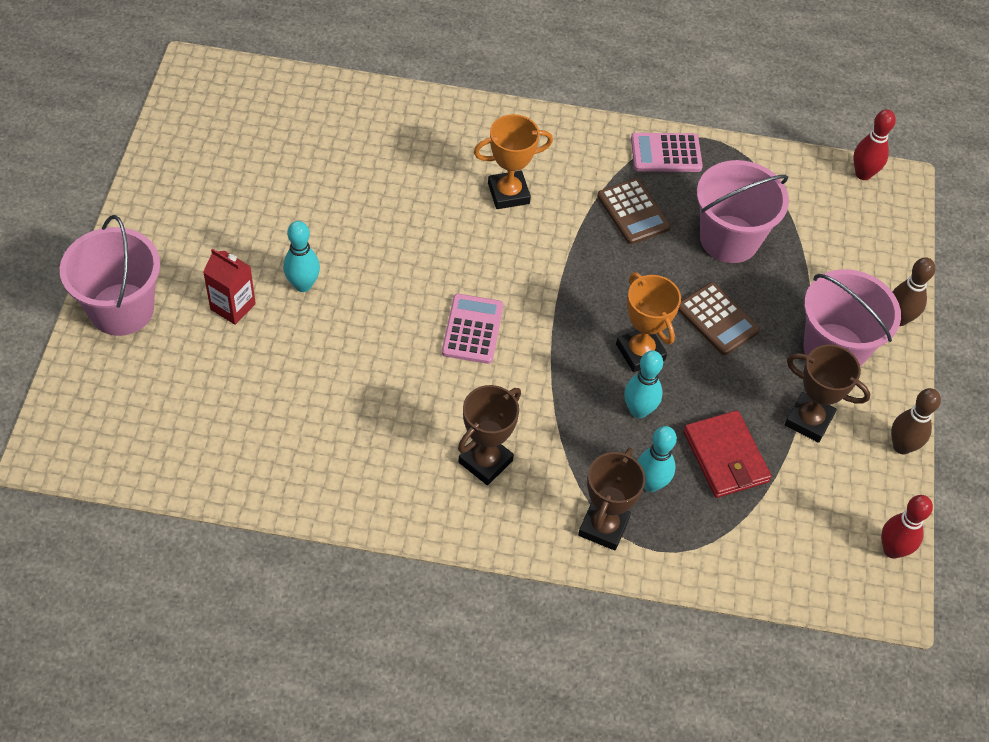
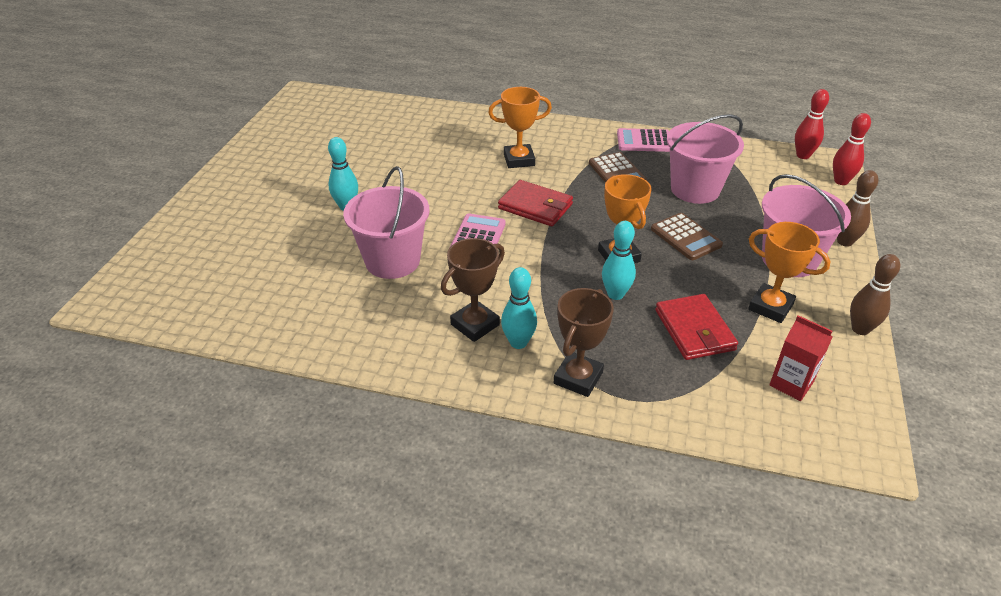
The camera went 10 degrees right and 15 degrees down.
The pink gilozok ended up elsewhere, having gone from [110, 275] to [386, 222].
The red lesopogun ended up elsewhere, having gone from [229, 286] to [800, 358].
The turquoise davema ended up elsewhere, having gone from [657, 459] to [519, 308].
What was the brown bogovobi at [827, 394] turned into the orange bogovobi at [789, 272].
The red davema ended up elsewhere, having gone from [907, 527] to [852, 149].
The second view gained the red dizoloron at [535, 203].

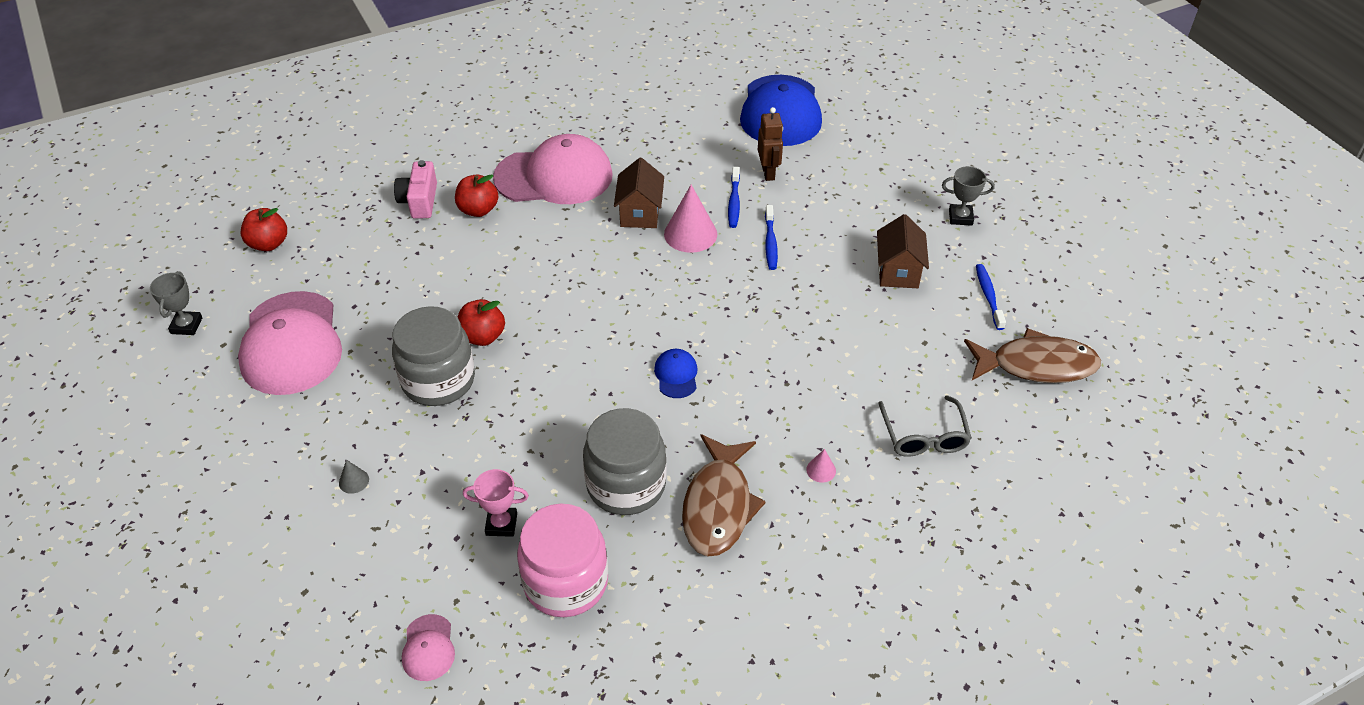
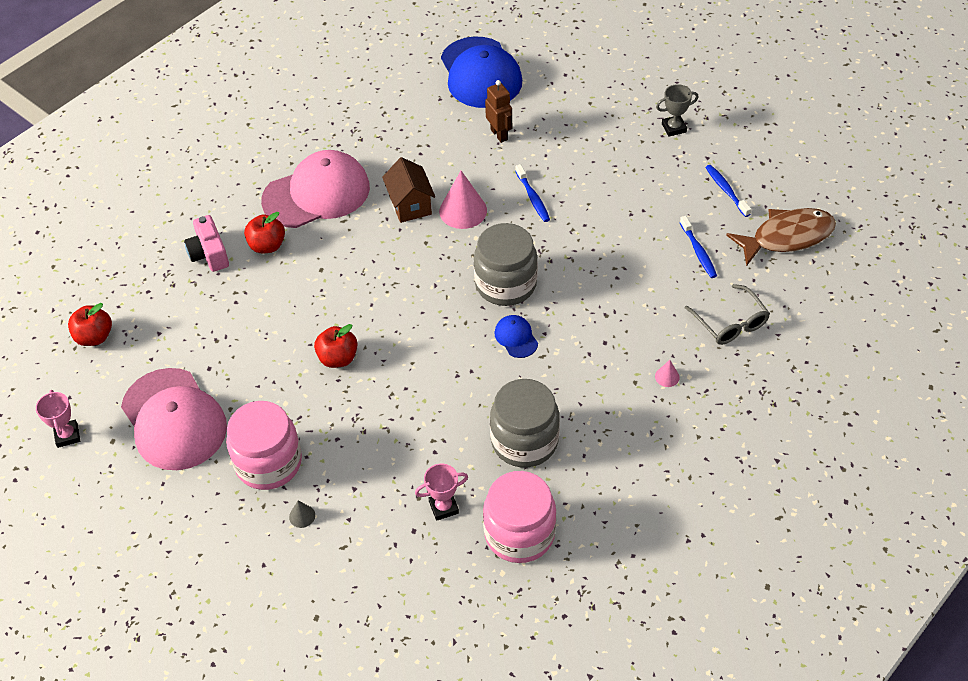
The camera went 20 degrees left and 5 degrees up.
What was the grey bogovobi at [176, 303] turned into the pink bogovobi at [58, 419].
The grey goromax ended up elsewhere, having gone from [433, 356] to [506, 264].
The second view lost the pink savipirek at [428, 647].
The second view lost the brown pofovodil at [724, 495].
The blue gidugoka ended up elsewhere, having gone from [734, 197] to [698, 247].
The second view lost the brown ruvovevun at [903, 251].
The second view gained the pink goromax at [264, 445].

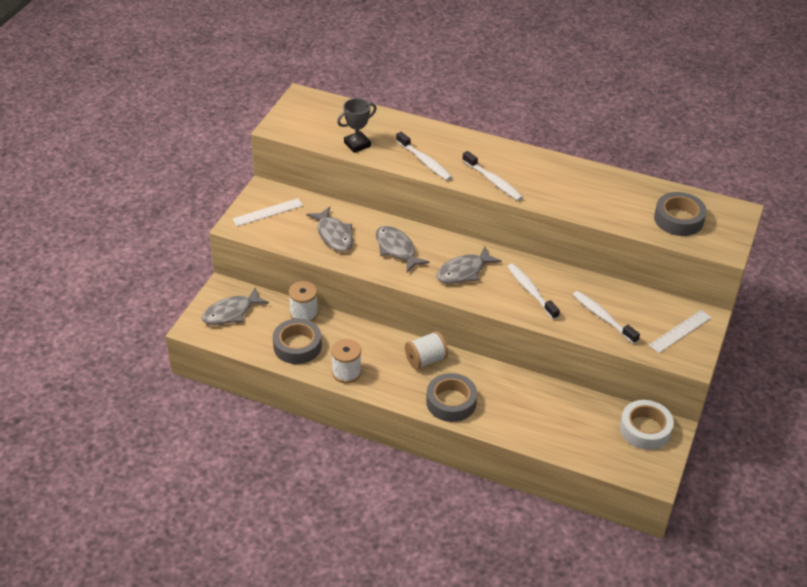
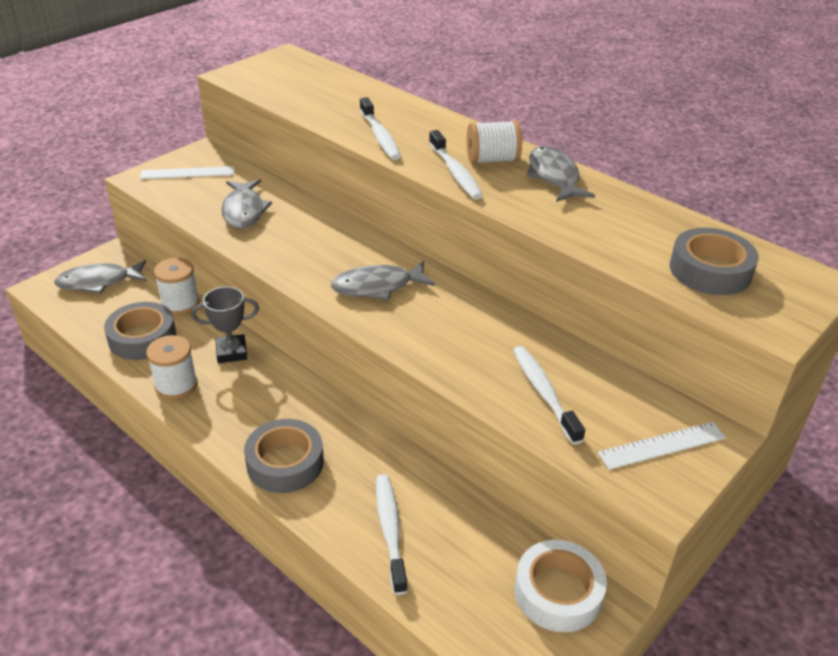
The camera went 20 degrees right and 5 degrees down.
The grey bogovobi ended up elsewhere, having gone from [357, 125] to [225, 325].
The grey pofovodil ended up elsewhere, having gone from [402, 249] to [560, 174].
The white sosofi ended up elsewhere, having gone from [426, 350] to [494, 142].
The white gidugoka ended up elsewhere, having gone from [533, 291] to [392, 534].

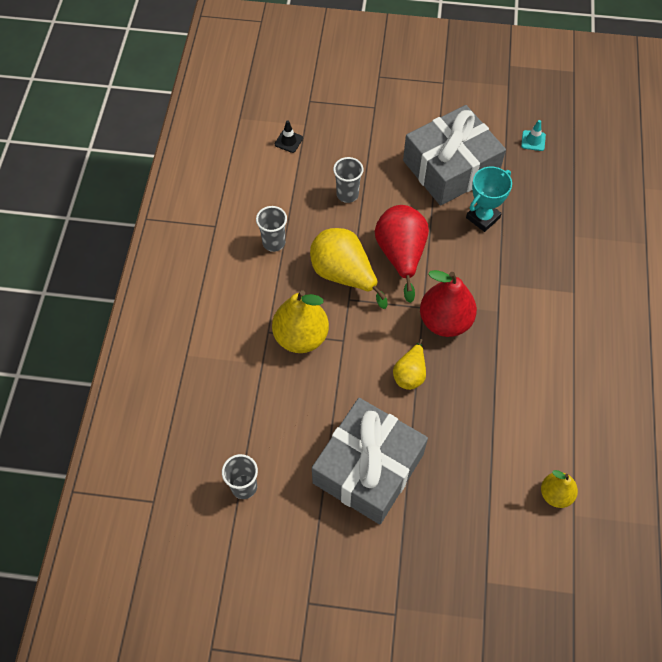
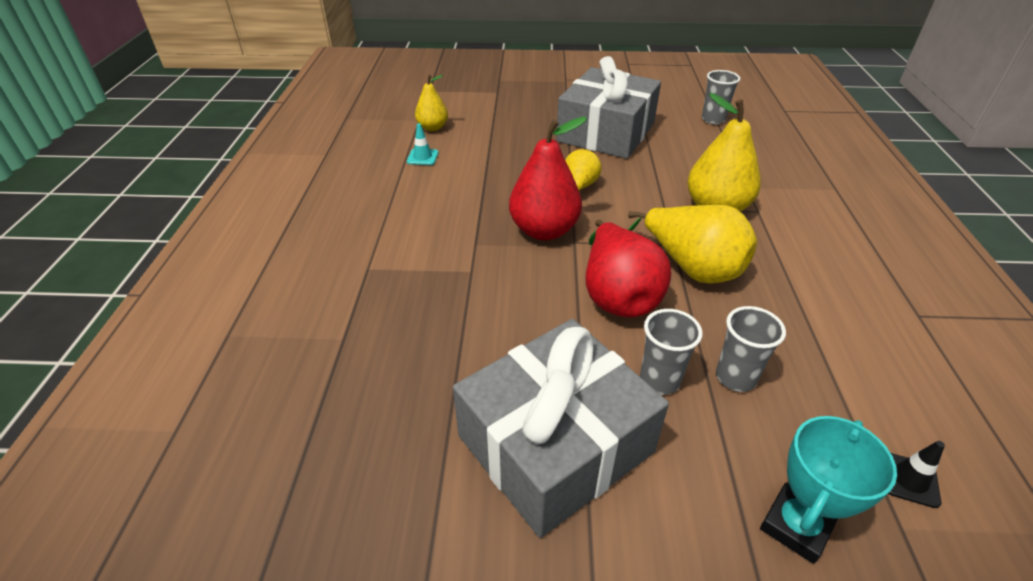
The camera went 175 degrees right and 20 degrees down.
The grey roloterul ended up elsewhere, having gone from [271, 229] to [671, 352].
The turquoise bogovobi ended up elsewhere, having gone from [489, 199] to [828, 490].
The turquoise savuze ended up elsewhere, having gone from [533, 135] to [422, 144].

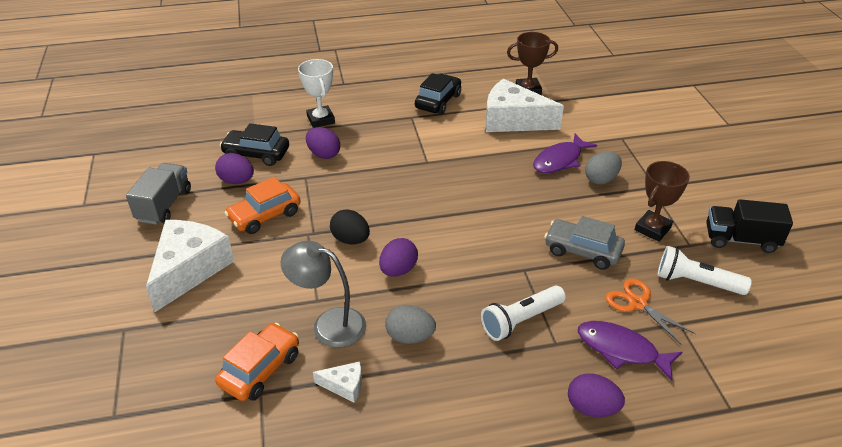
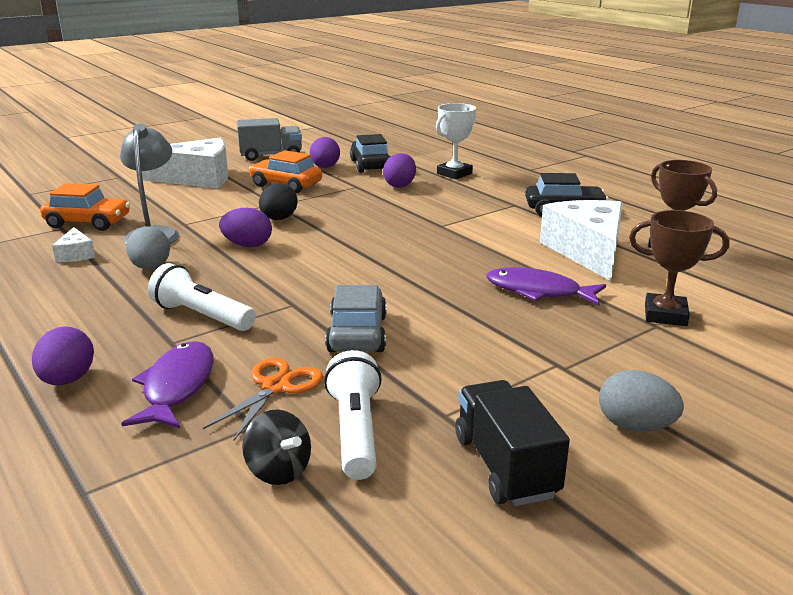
The camera went 65 degrees right and 15 degrees down.
The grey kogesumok ended up elsewhere, having gone from [603, 167] to [641, 401].
The brown bogovobi ended up elsewhere, having gone from [662, 201] to [679, 268].
The second view gained the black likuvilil at [276, 447].

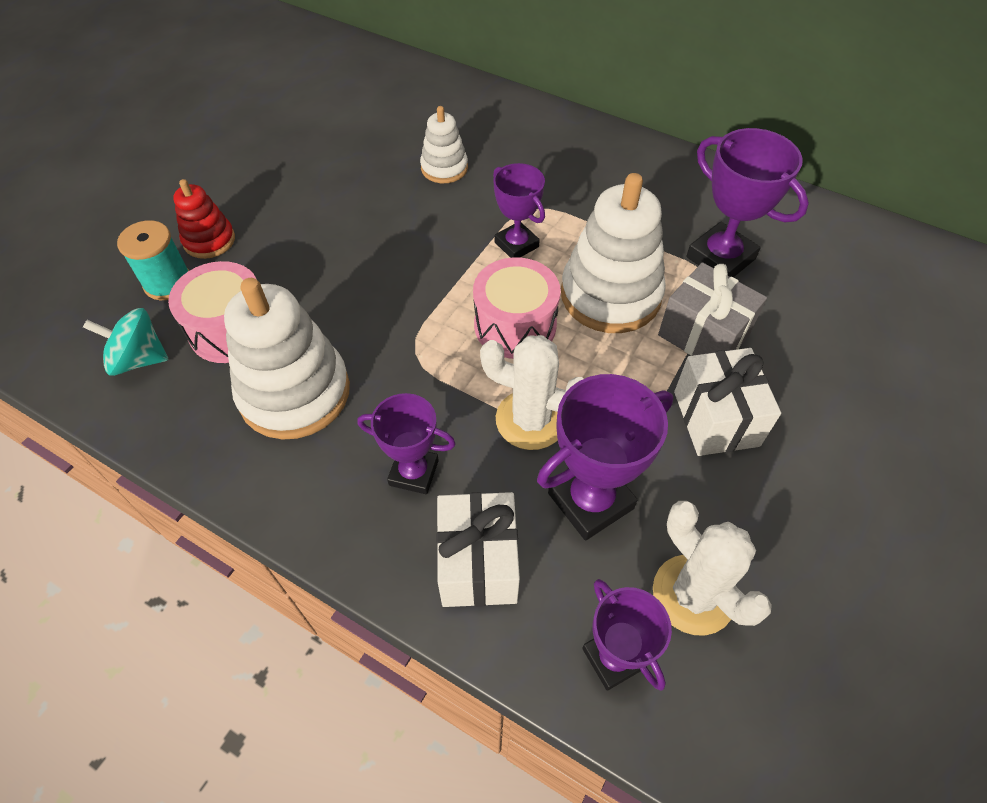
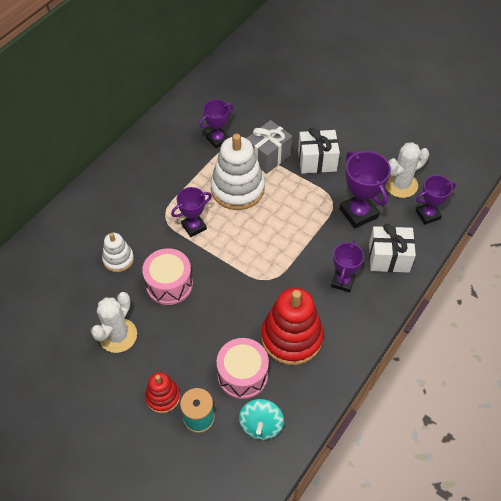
The camera went 85 degrees left and 0 degrees up.
What was the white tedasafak at [287, 359] turned into the red tedasafak at [292, 326].
The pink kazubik ended up elsewhere, having gone from [517, 308] to [167, 276].
The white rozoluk ended up elsewhere, having gone from [532, 392] to [114, 322].
The size of the purple bogovobi at [747, 202] changed by a factor of 0.66.

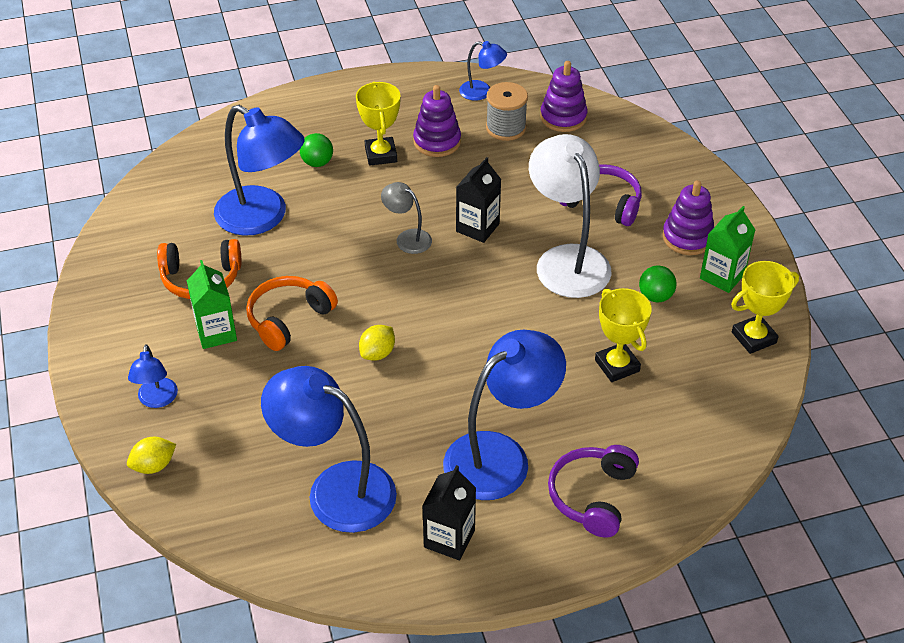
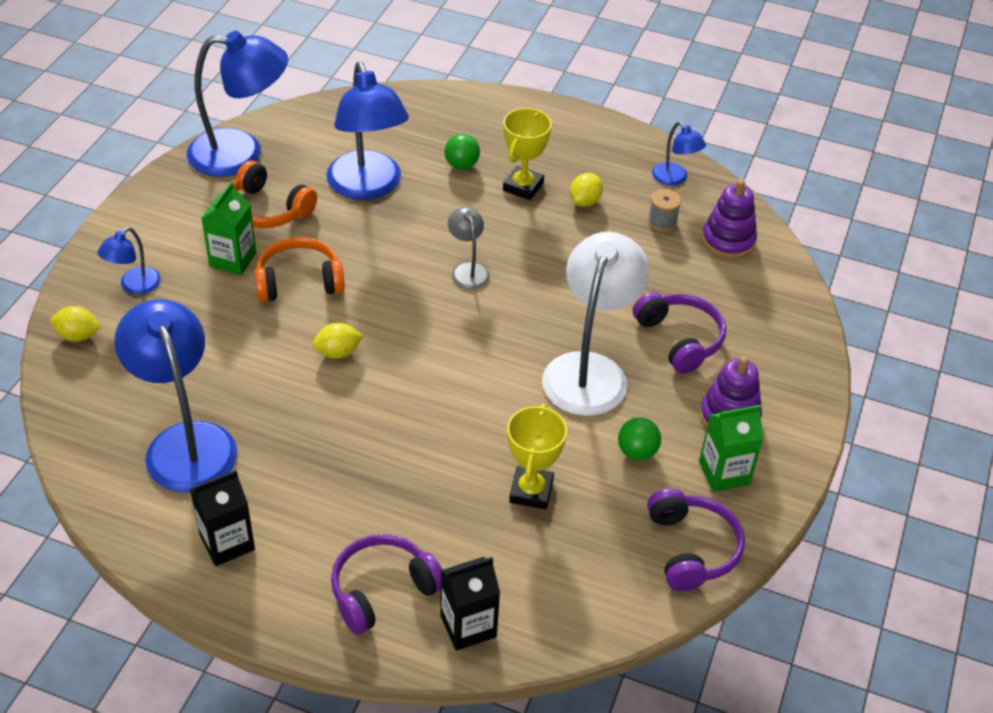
The camera went 35 degrees right and 0 degrees up.
Where the purple tedasafak stood at [437, 121], the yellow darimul came to stand at [586, 190].
The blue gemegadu ended up elsewhere, having gone from [504, 414] to [237, 104].
The black lesopogun ended up elsewhere, having gone from [478, 200] to [470, 604].
The size of the grey sosofi at [507, 111] changed by a factor of 0.65.
Where the yellow bogovobi stood at [765, 307], the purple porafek came to stand at [696, 539].

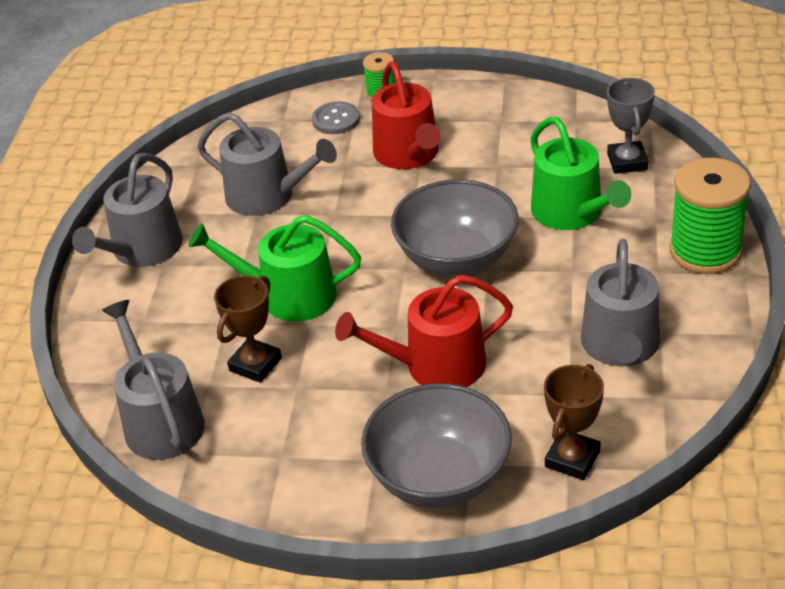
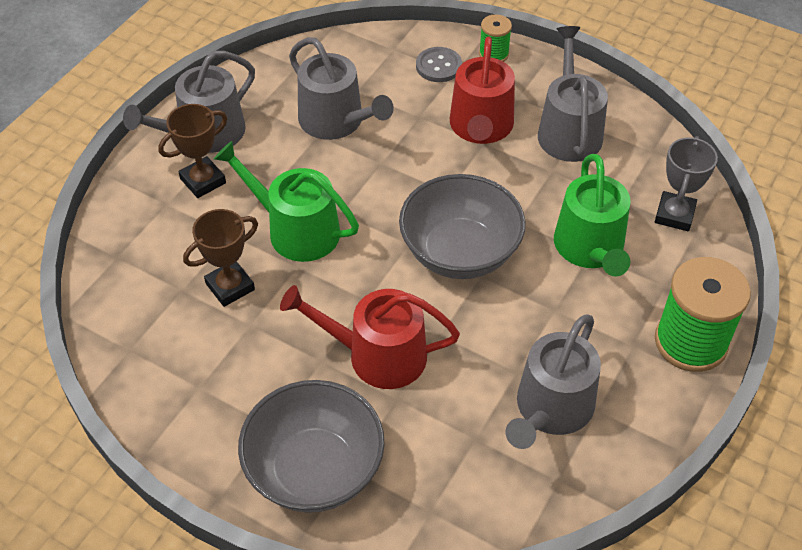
The camera went 20 degrees right and 10 degrees up.
The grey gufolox ended up elsewhere, having gone from [153, 380] to [573, 94].
The brown bogovobi ended up elsewhere, having gone from [574, 422] to [192, 151].

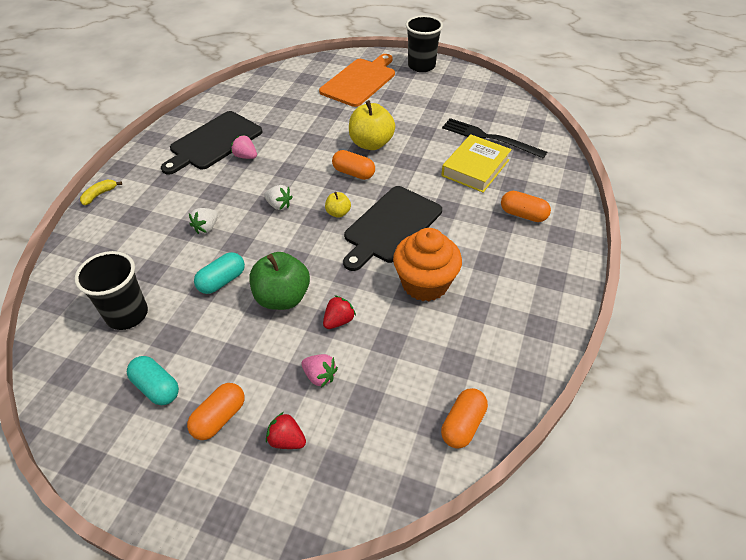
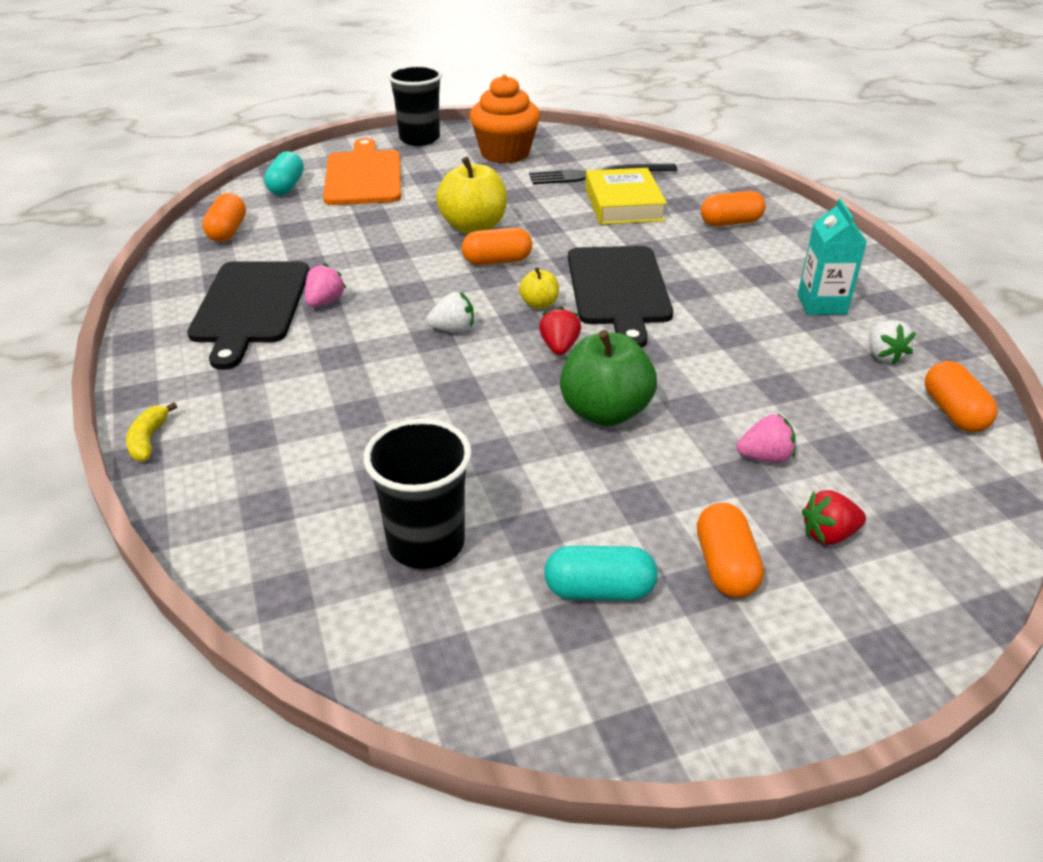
The camera went 40 degrees left and 10 degrees down.
The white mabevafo ended up elsewhere, having gone from [203, 221] to [892, 342].
The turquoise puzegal ended up elsewhere, having gone from [219, 273] to [284, 173].
The pink mabevafo at [244, 147] ended up facing another way, 120 degrees clockwise from before.
The red mabevafo ended up elsewhere, having gone from [339, 312] to [560, 331].
The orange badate ended up elsewhere, having gone from [427, 264] to [505, 118].
The second view gained the orange puzegal at [224, 217].
The second view gained the turquoise lesopogun at [832, 256].

